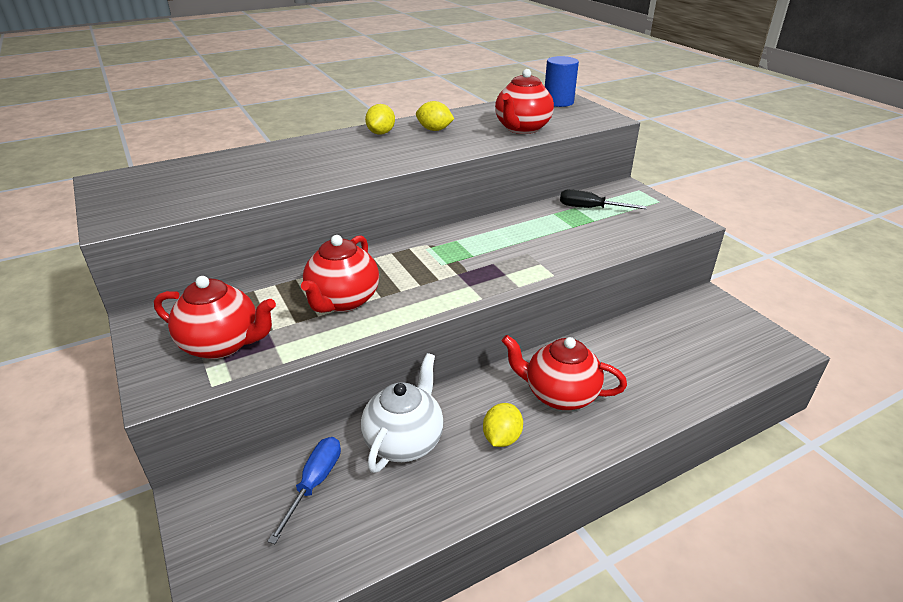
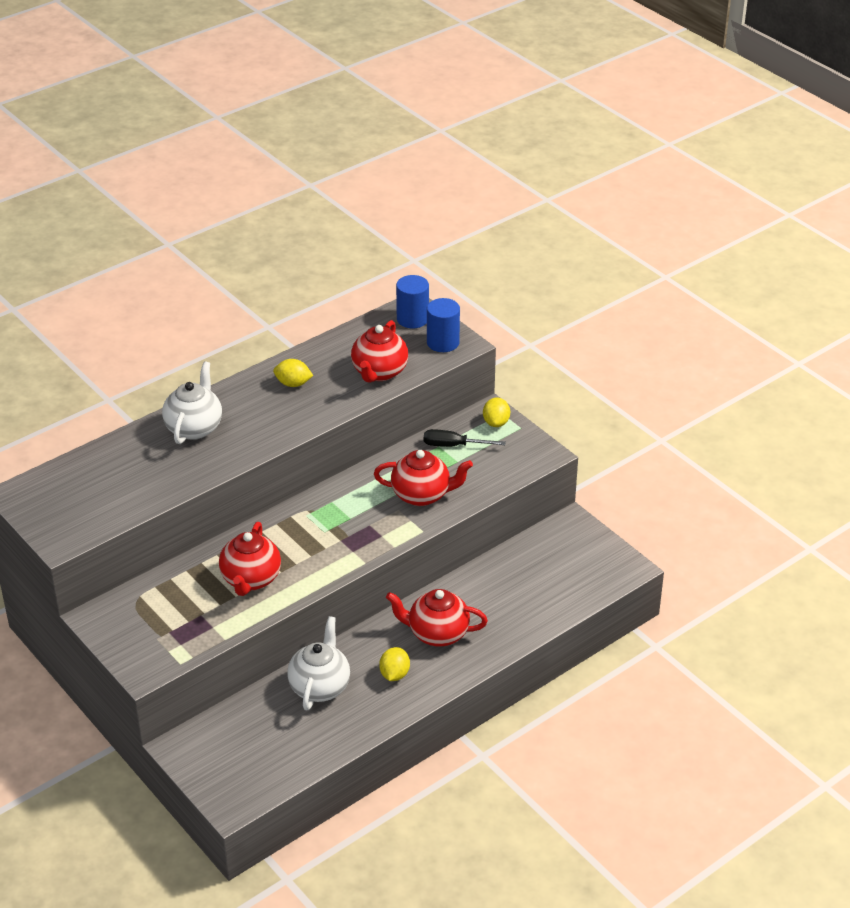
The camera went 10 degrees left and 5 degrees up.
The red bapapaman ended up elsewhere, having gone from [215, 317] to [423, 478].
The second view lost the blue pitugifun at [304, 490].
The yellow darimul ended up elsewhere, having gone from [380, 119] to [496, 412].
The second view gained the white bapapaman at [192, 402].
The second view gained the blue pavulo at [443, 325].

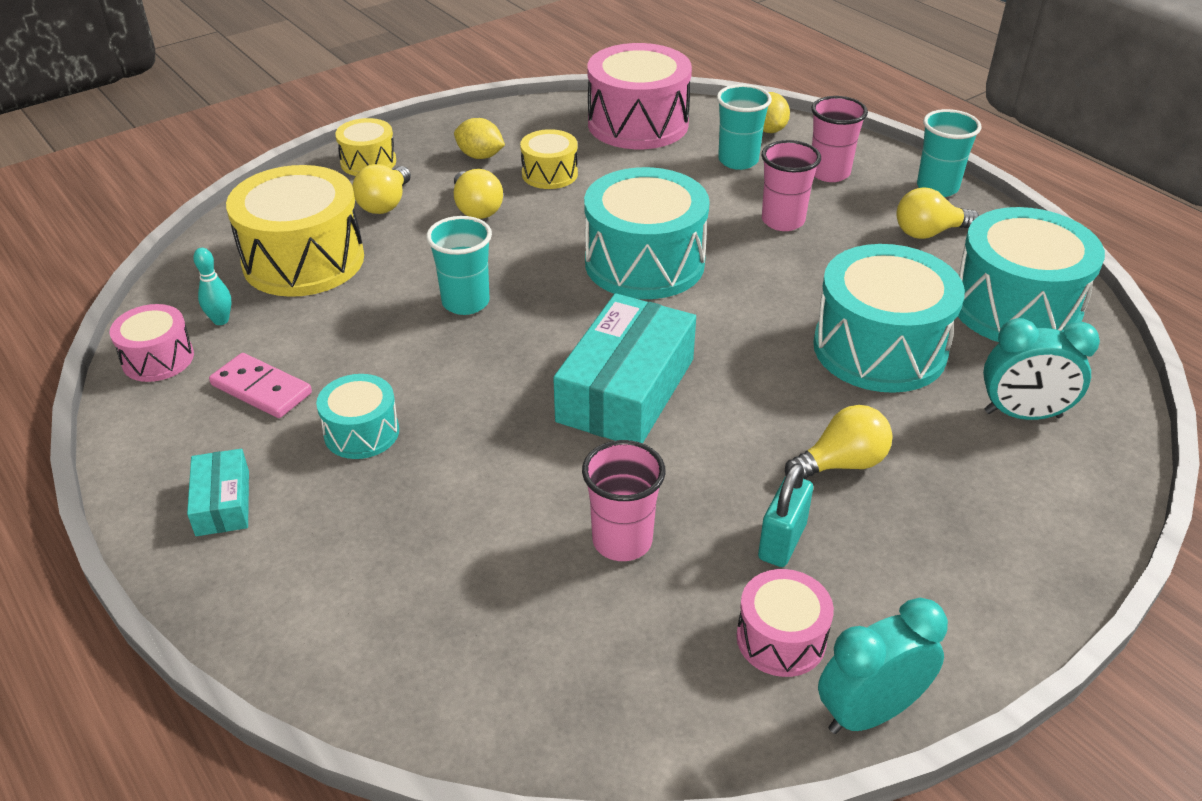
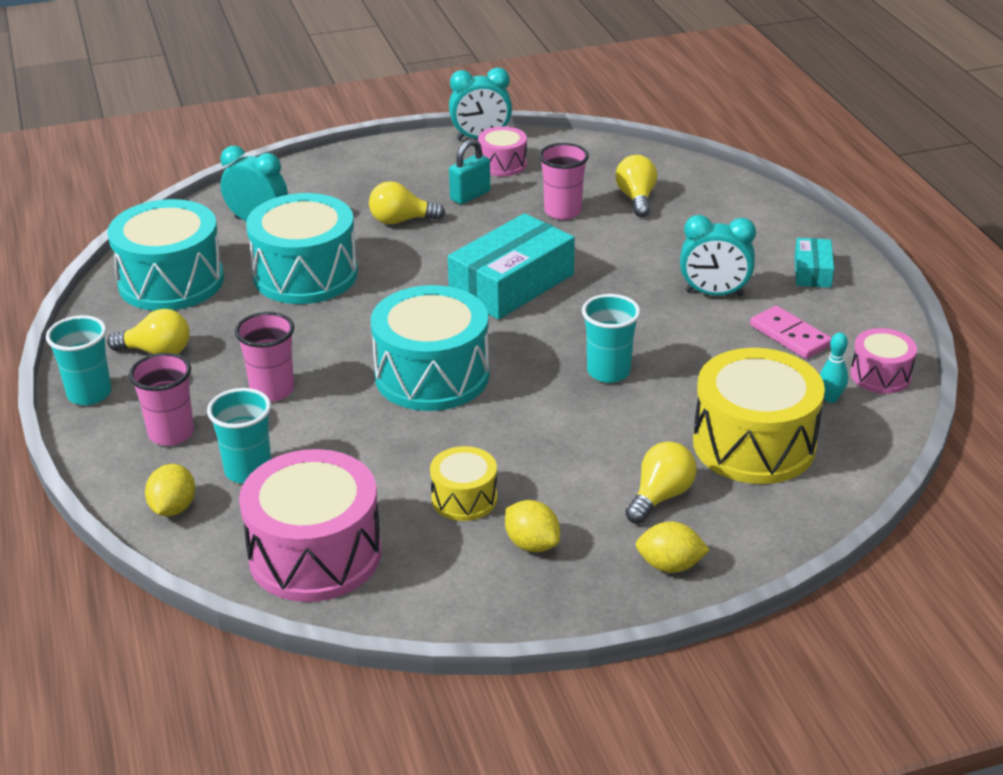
The camera went 160 degrees left and 5 degrees down.
Where the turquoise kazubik stood at [357, 416], the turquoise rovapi came to stand at [718, 255].
Where the yellow kazubik stood at [365, 147], the yellow darimul came to stand at [672, 547].
The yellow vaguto ended up elsewhere, having gone from [478, 194] to [636, 186].

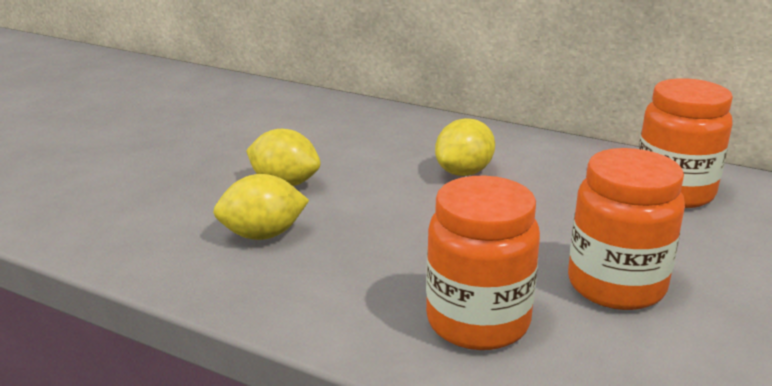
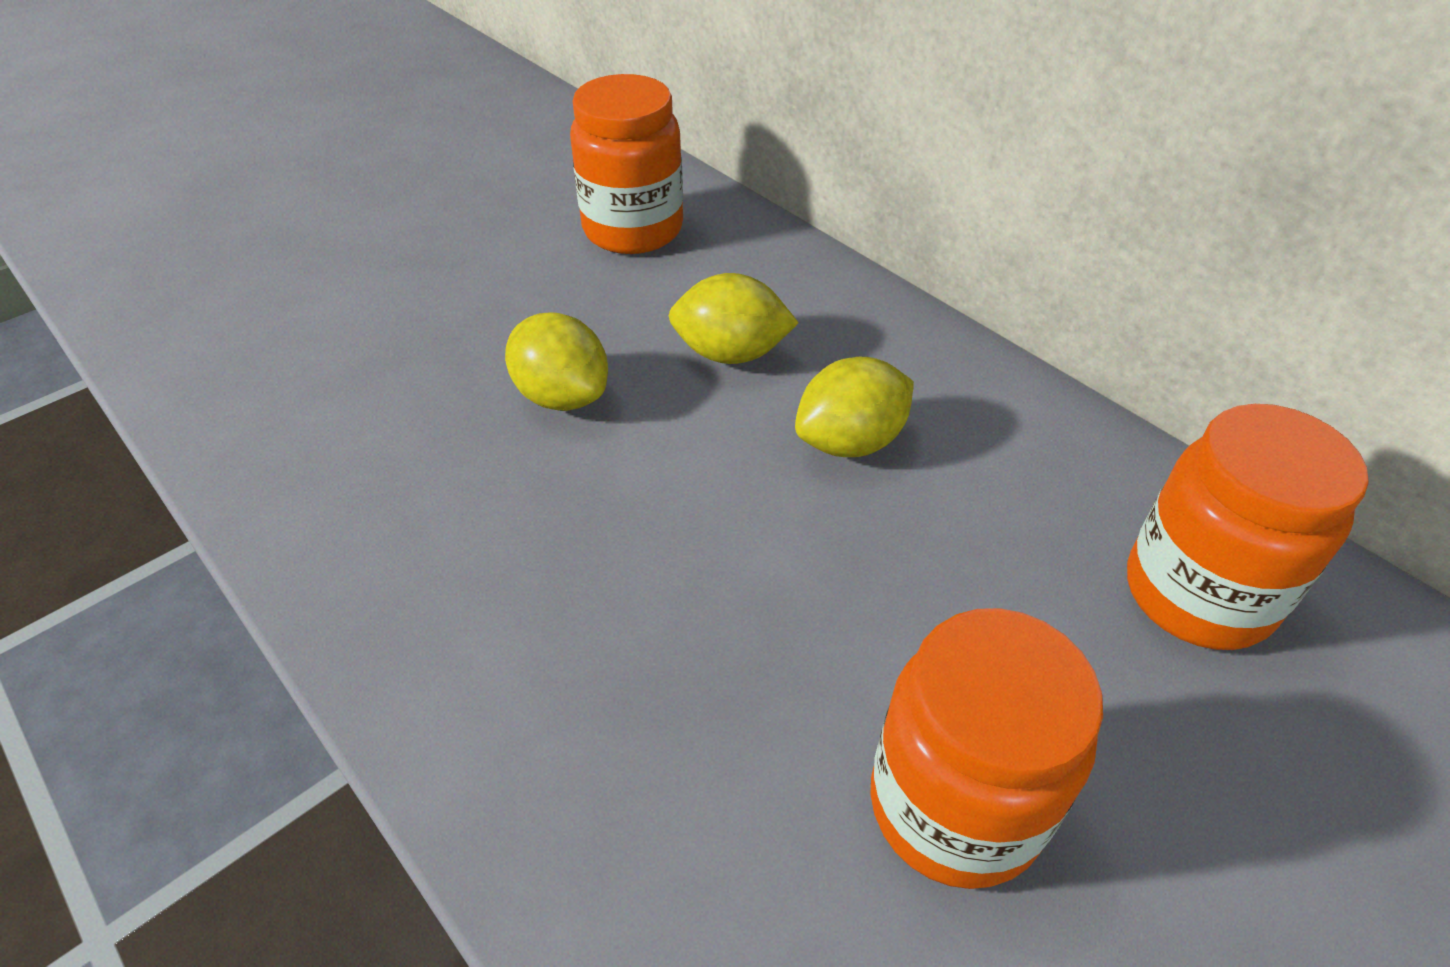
The camera went 20 degrees right and 20 degrees up.
The yellow darimul ended up elsewhere, having gone from [261, 207] to [733, 318].
The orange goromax ended up elsewhere, having gone from [483, 263] to [626, 164].

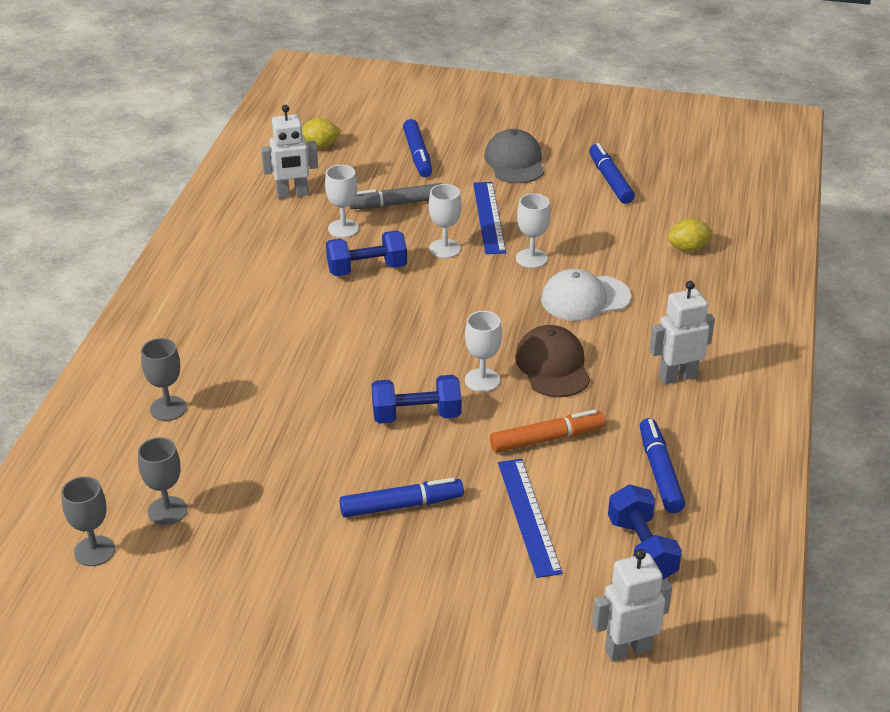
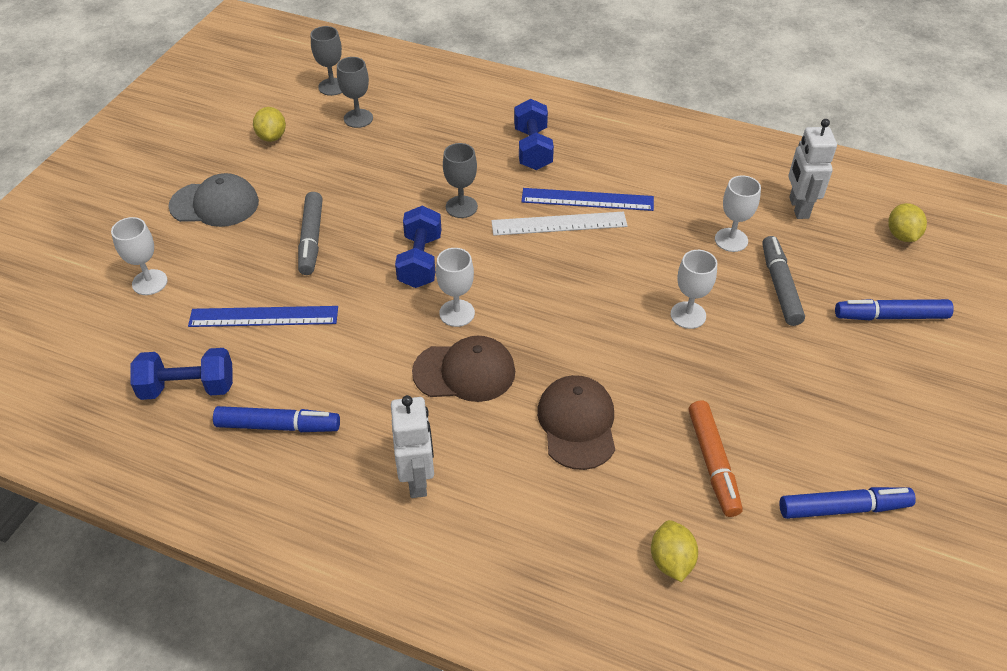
The camera went 100 degrees right and 10 degrees up.
The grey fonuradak ended up elsewhere, having gone from [164, 379] to [460, 180].
The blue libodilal ended up elsewhere, having gone from [366, 253] to [534, 134].
What was the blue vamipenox at [402, 497] turned into the grey vamipenox at [310, 233].
The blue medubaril ended up elsewhere, having gone from [489, 218] to [587, 199].
The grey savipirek ended up elsewhere, having gone from [514, 156] to [213, 200].
The orange vamipenox ended up elsewhere, having gone from [547, 431] to [716, 459].
The white fonuradak ended up elsewhere, having gone from [533, 230] to [139, 256].
What was the white savipirek at [586, 295] turned into the brown savipirek at [576, 422].
The second view lost the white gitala at [632, 605].
The second view gained the yellow darimul at [269, 124].
The second view gained the white medubaril at [559, 224].

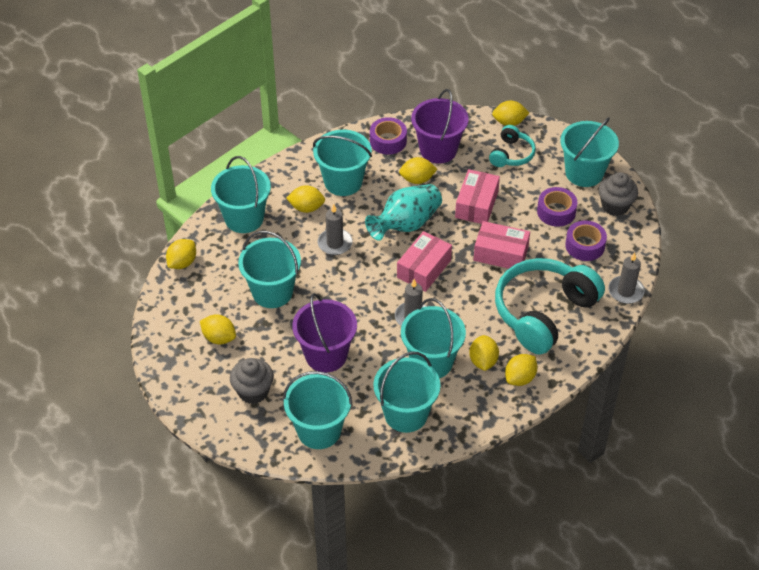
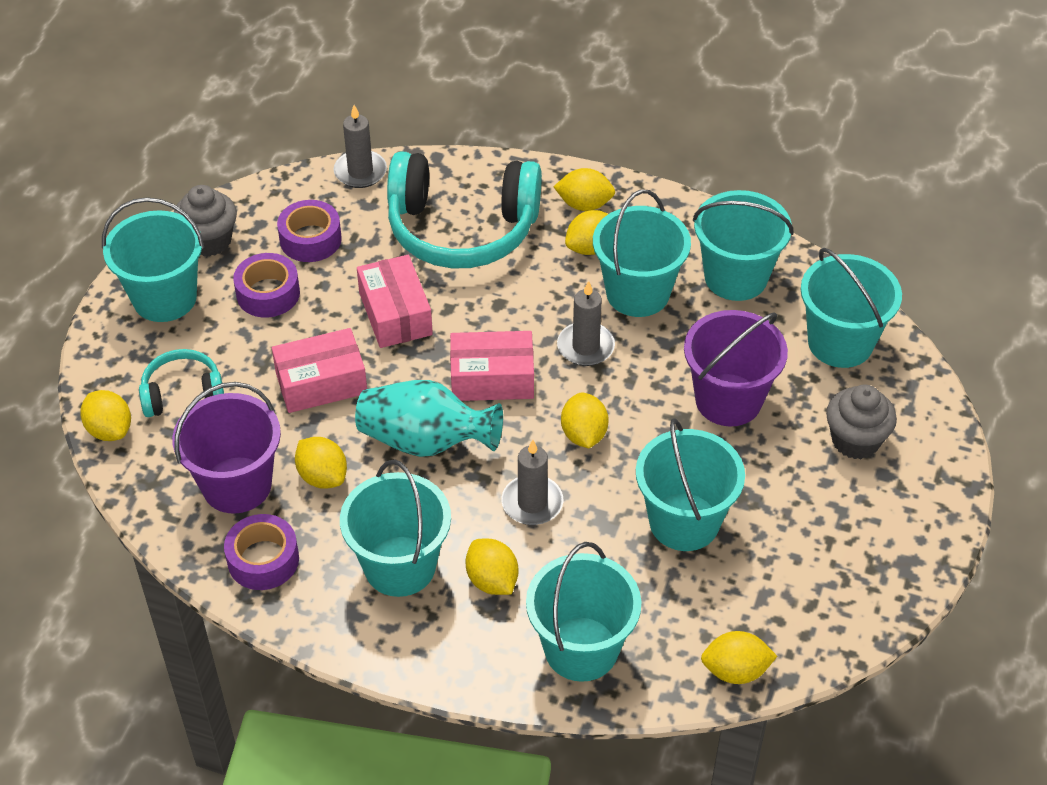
The camera went 125 degrees left and 0 degrees up.
The yellow darimul ended up elsewhere, having gone from [218, 329] to [585, 420].

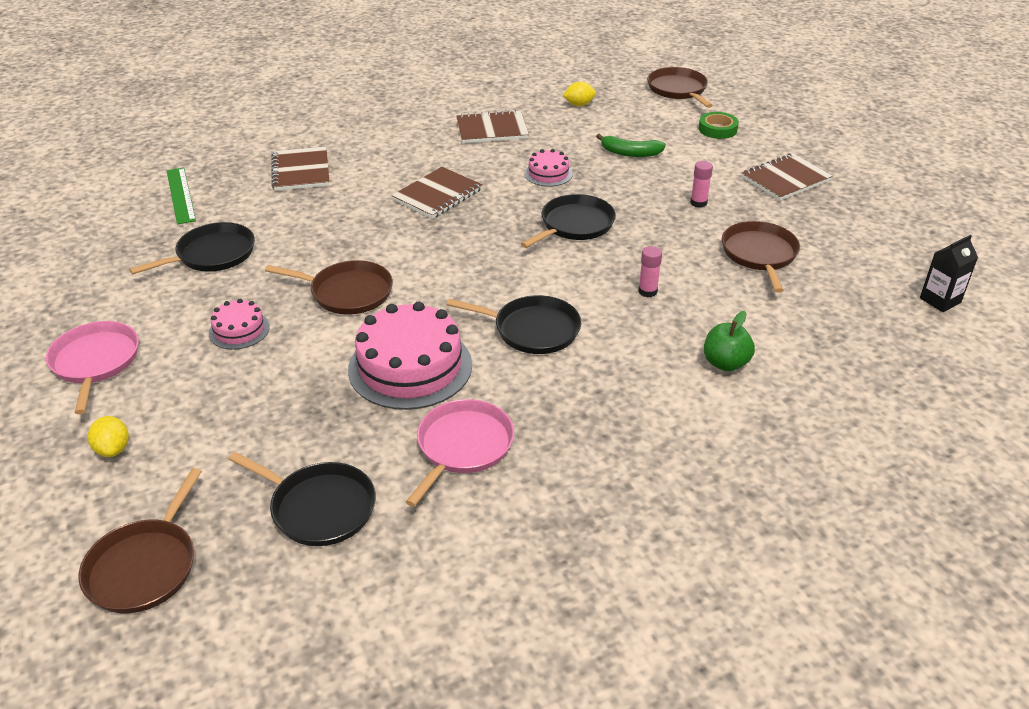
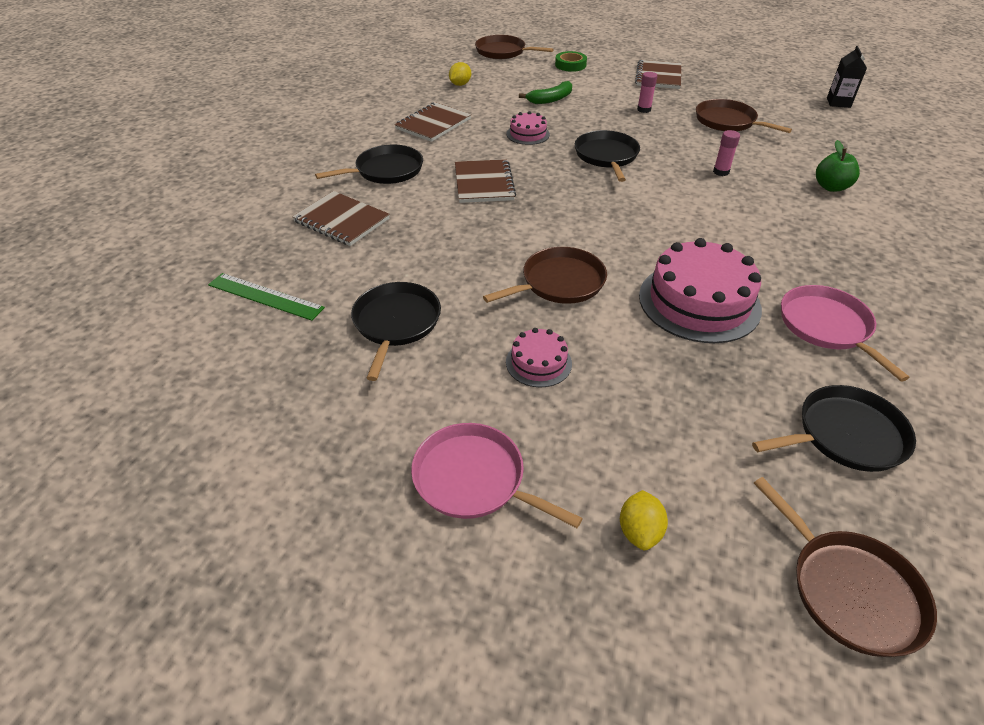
The camera went 45 degrees left and 5 degrees up.
The yellow darimul at [108, 436] ended up facing another way, 75 degrees clockwise from before.
The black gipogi ended up elsewhere, having gone from [513, 324] to [369, 164].

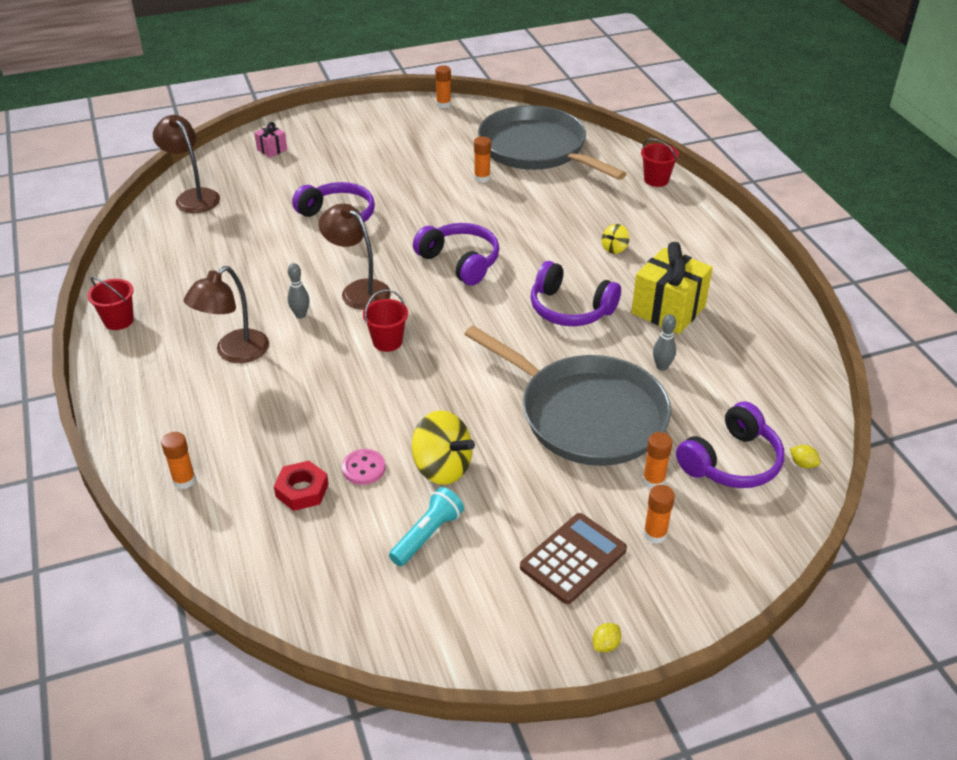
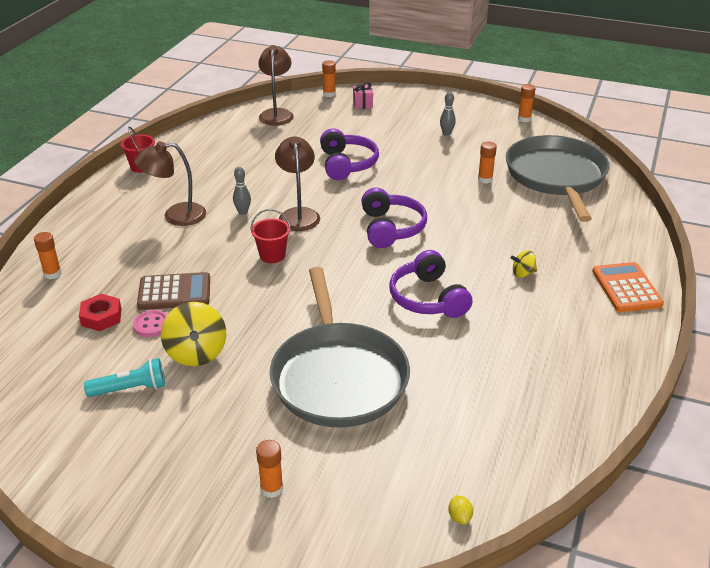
The camera went 40 degrees right and 5 degrees down.
The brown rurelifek ended up elsewhere, having gone from [573, 558] to [173, 291].
The second view lost the yellow darimul at [606, 637].
The second view lost the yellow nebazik at [672, 288].
The second view lost the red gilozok at [660, 162].
The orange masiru ended up elsewhere, having gone from [658, 460] to [329, 78].
The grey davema ended up elsewhere, having gone from [664, 342] to [448, 114].
The second view lost the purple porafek at [730, 445].
The second view gained the orange rurelifek at [628, 287].

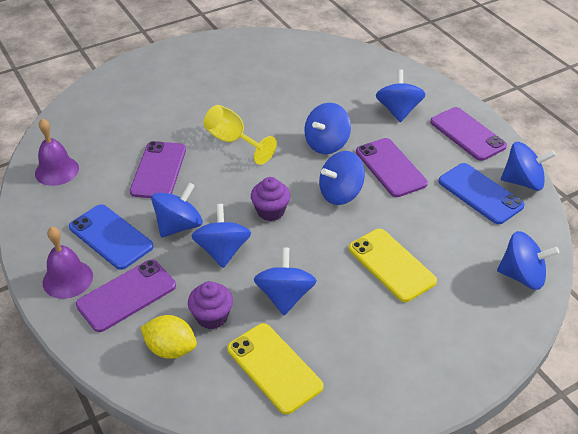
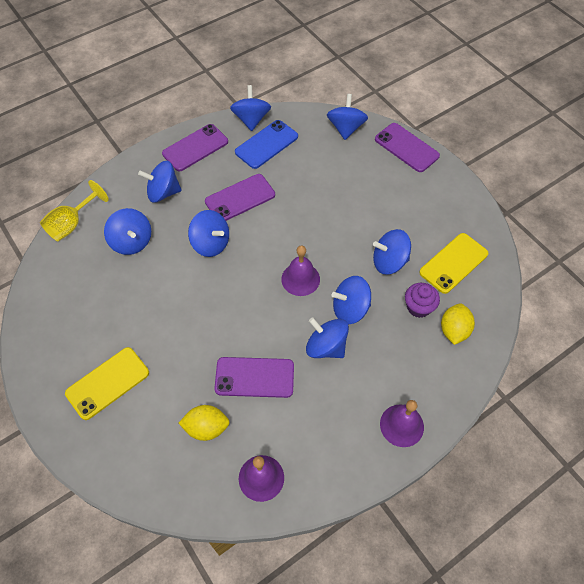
The camera went 95 degrees left and 15 degrees up.
The second view lost the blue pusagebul at [111, 237].
The purple pusagebul ended up elsewhere, having gone from [126, 295] to [407, 147].
The yellow fonuradak ended up elsewhere, having gone from [240, 135] to [74, 210].
Where the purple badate stood at [270, 199], the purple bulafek came to stand at [300, 271].
The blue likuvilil ended up elsewhere, having gone from [342, 178] to [127, 231].
The yellow pusagebul ended up elsewhere, having gone from [393, 265] to [107, 383].
The second view gained the yellow darimul at [204, 423].

